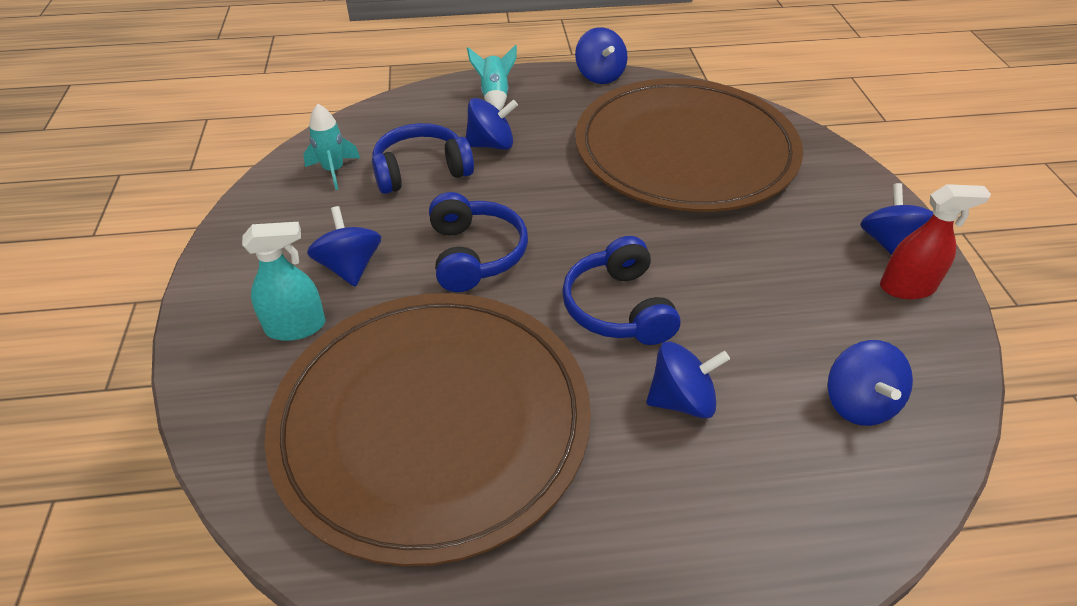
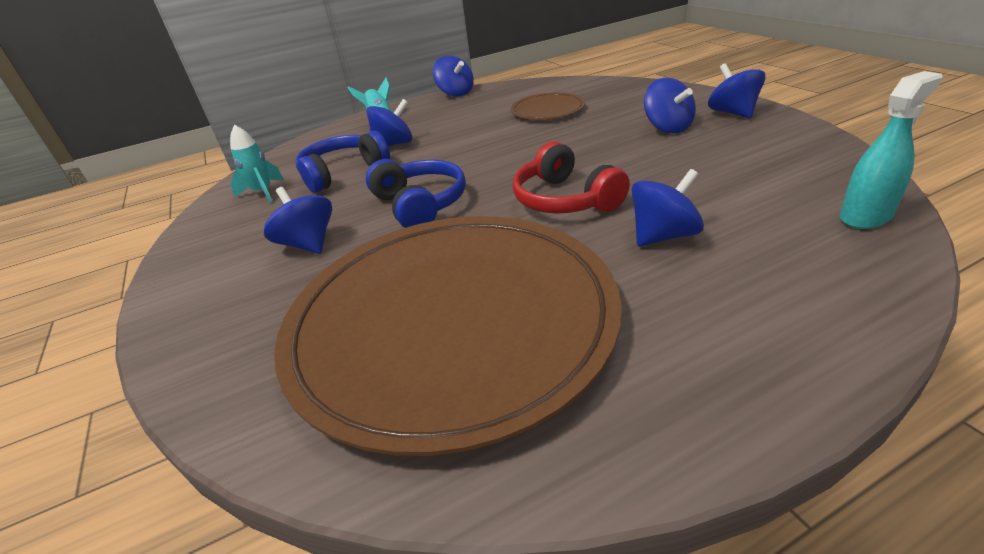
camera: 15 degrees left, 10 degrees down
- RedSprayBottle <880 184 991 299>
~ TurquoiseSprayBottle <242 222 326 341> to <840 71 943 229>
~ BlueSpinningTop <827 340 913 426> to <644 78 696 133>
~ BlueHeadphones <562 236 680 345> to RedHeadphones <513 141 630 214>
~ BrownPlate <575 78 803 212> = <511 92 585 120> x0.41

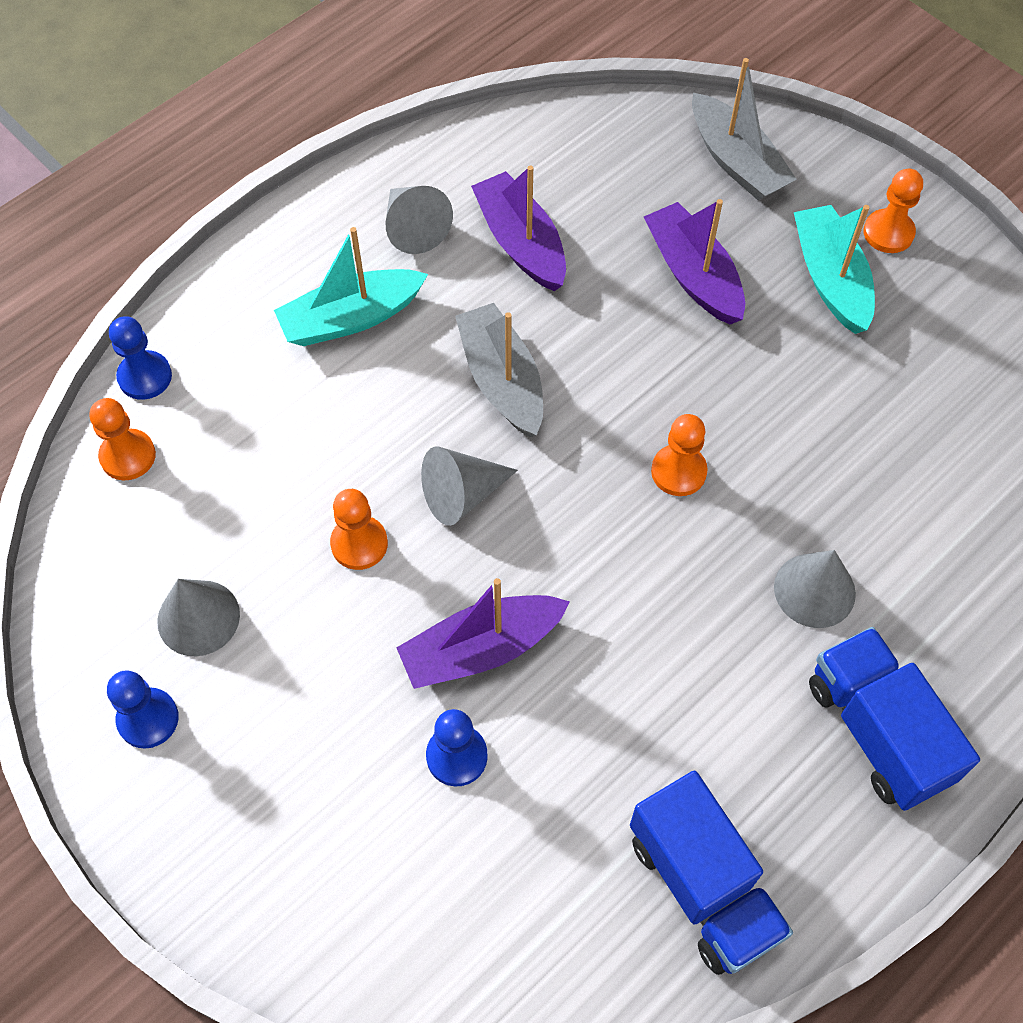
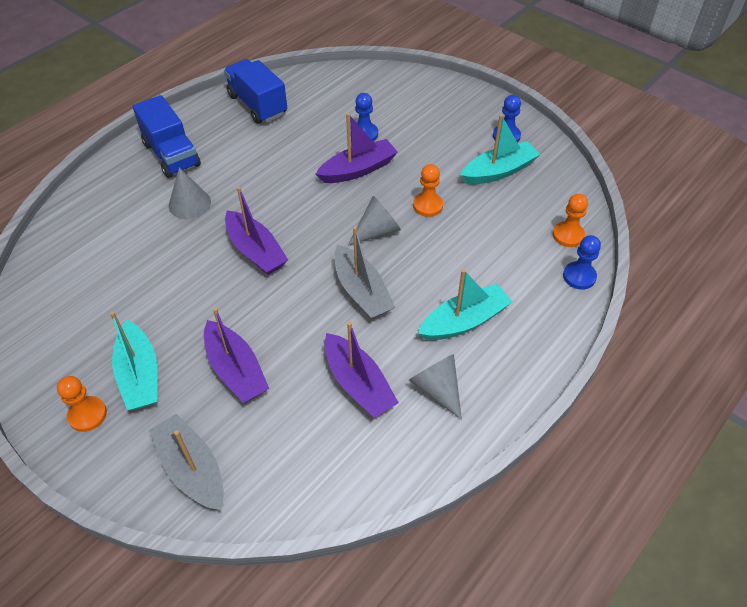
camera: 175 degrees right, 10 degrees down
~ GreyCone <157 579 240 656> to TurquoiseBoat <460 115 540 184>
~ OrangePawn <651 414 708 496> to PurpleBoat <225 187 288 275>

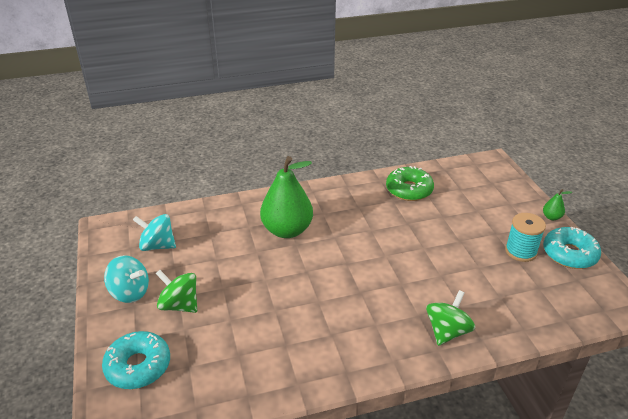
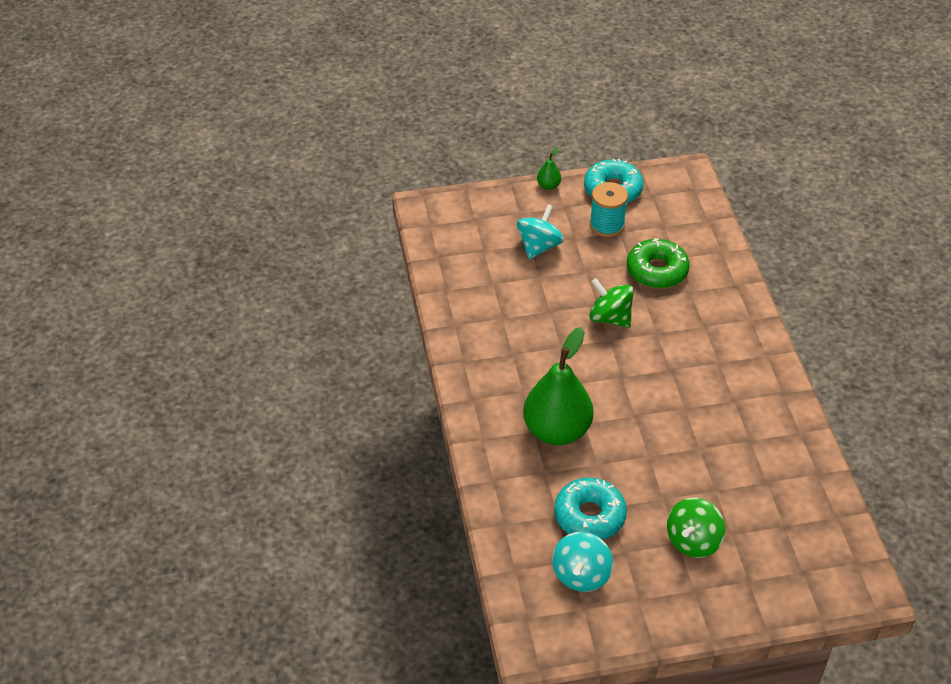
camera: 85 degrees left, 10 degrees up
~ TurquoiseDonut <102 331 170 389> to <554 477 627 540>
~ TurquoiseSpinningTop <104 255 149 303> to <517 204 564 259>
~ GreenDonut <386 166 434 201> to <627 238 690 288>
~ GreenSpinningTop <426 290 475 346> to <589 278 634 328>

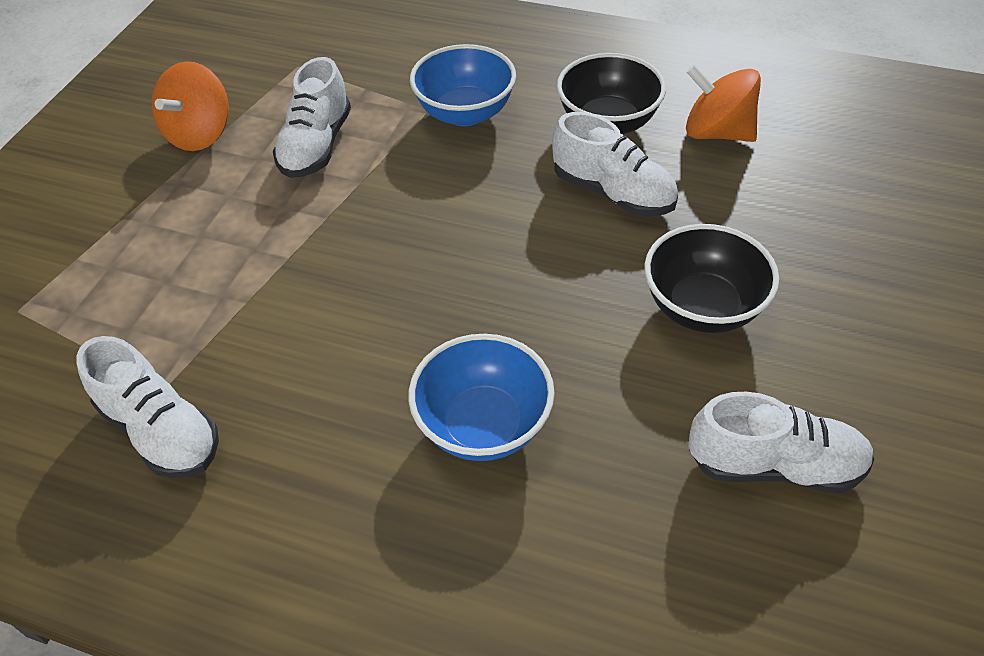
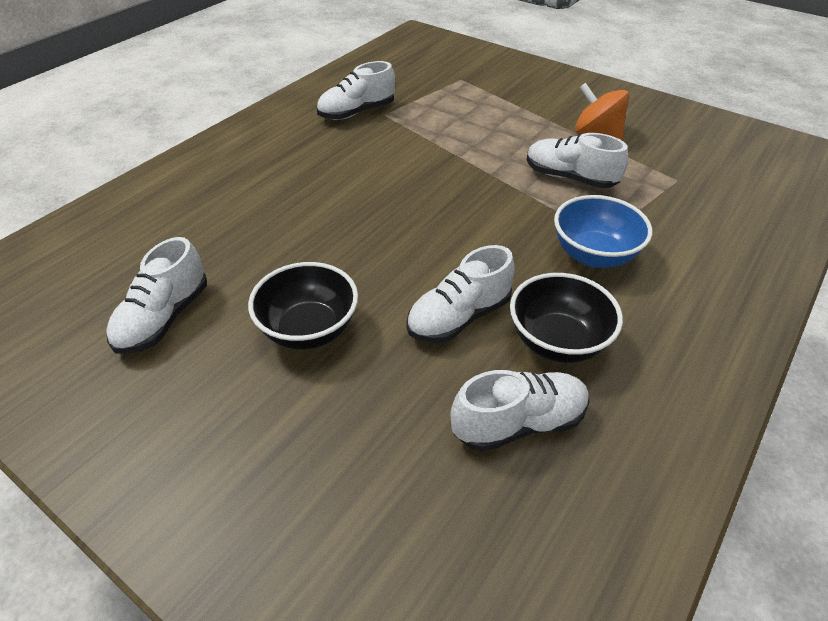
camera: 105 degrees right, 5 degrees down
- BlueBowl <408 334 555 461>
~ OrangeSpinningTop <686 64 761 142> to WhiteShoe <451 370 589 452>

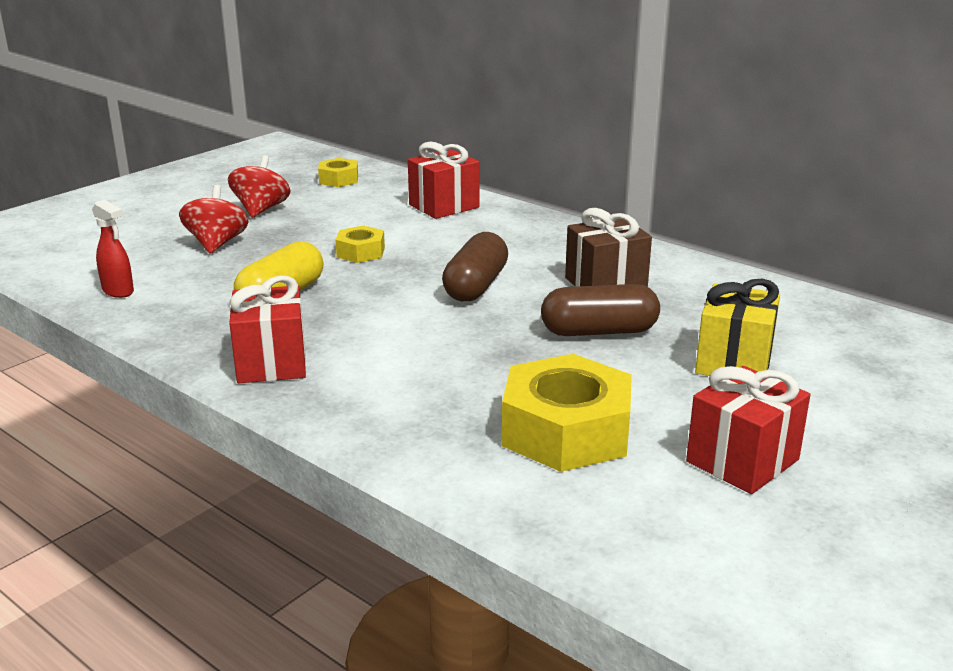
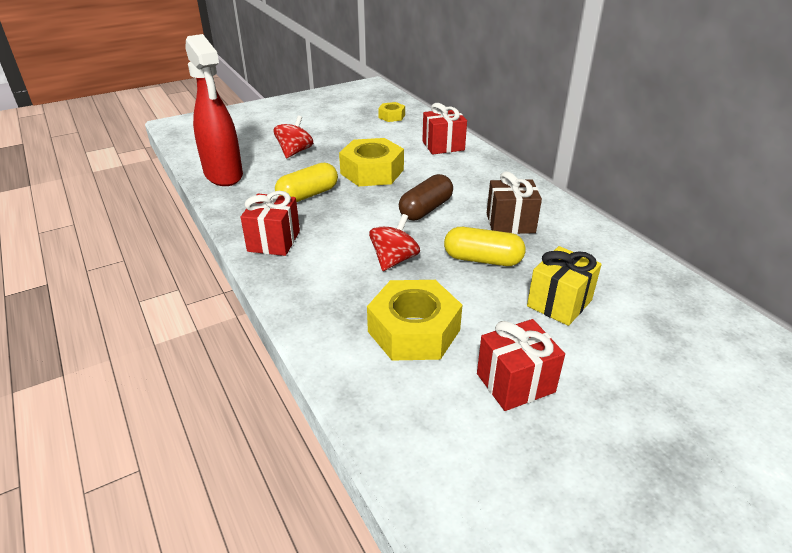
camera: 20 degrees right, 10 degrees up
~ RedSpinningTop <228 155 290 218> to <369 214 420 271>
~ BrownCapsule <541 284 660 336> to YellowCapsule <444 227 526 266>
~ RedSprayBottle <92 199 134 298> = <185 34 243 186> x2.40
~ YellowNut <335 225 385 263> = <339 138 404 186> x1.96

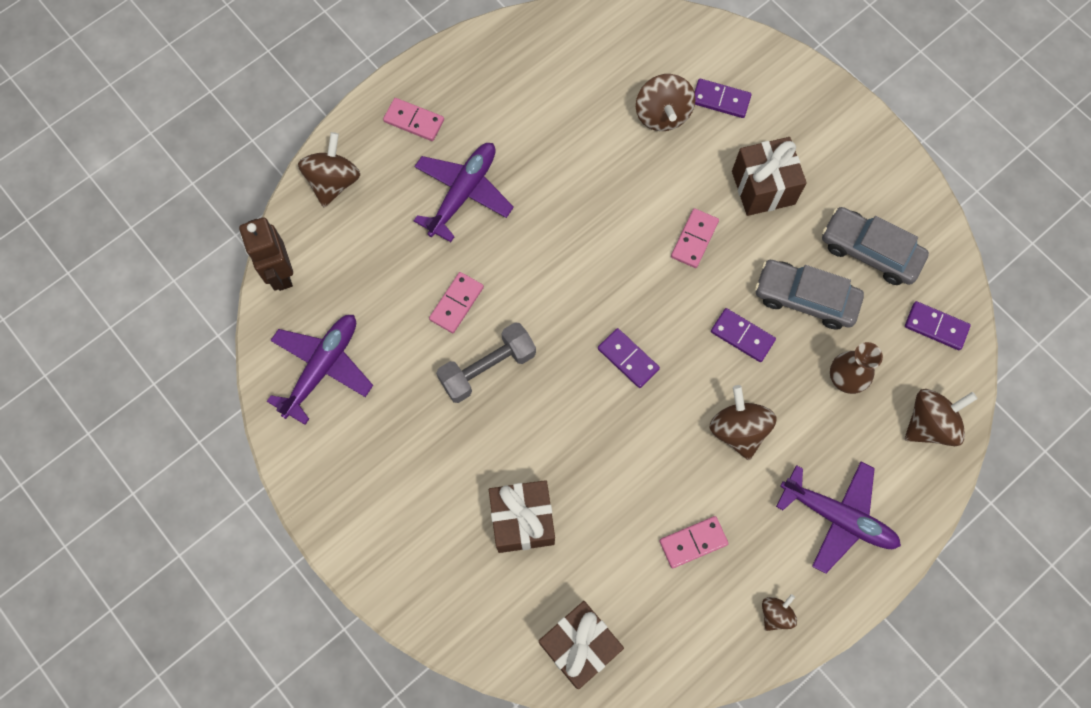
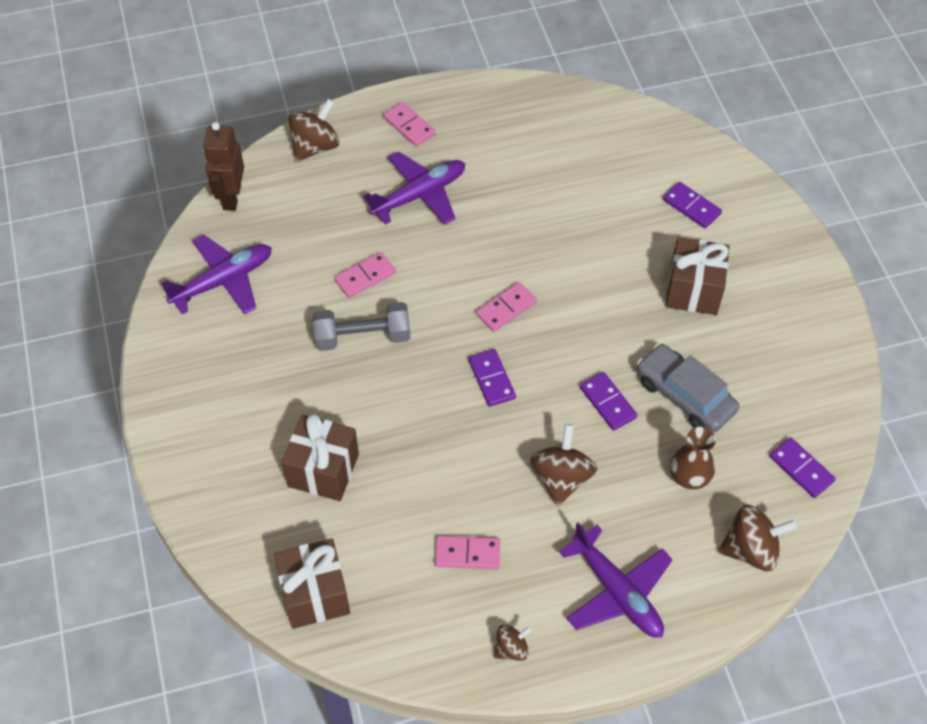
camera: 25 degrees right, 15 degrees down
- BrownSpinningTop <636 74 696 131>
- GreyCar <822 207 929 285>
~ PinkDomino <671 208 719 268> to <476 282 537 332>

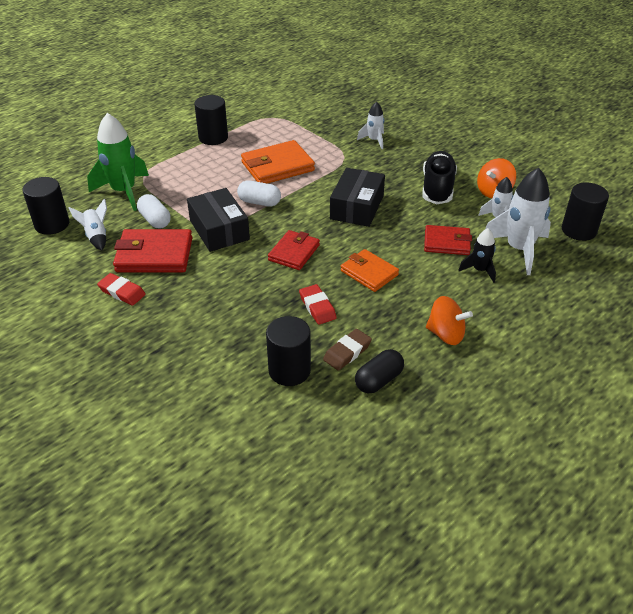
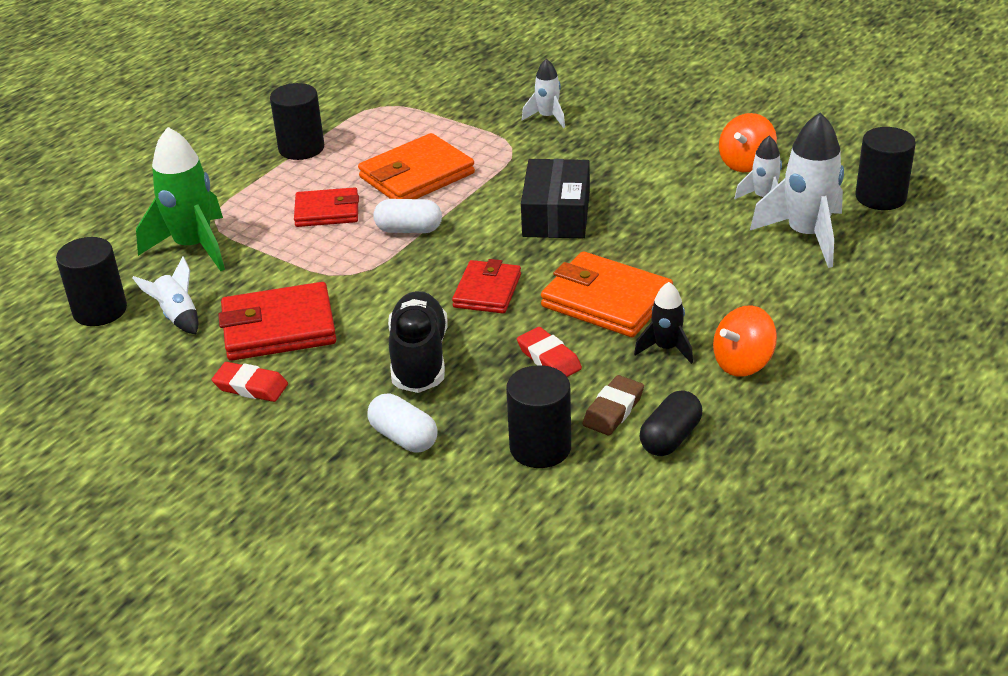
camera: 10 degrees left, 5 degrees down
- BlackBox <187 188 250 252>
~ WhiteCapsule <137 194 170 229> to <367 393 437 453>
~ BlackShoe <422 151 457 204> to <388 291 448 393>
~ RedWallet <424 225 472 255> to <294 187 359 227>
~ BlackRocket <458 228 496 283> to <634 282 693 364>
~ OrangeSpinningTop <426 296 473 345> = <713 305 777 377> 135 degrees clockwise
~ OrangeWallet <340 249 399 292> = <541 251 673 337> x1.54

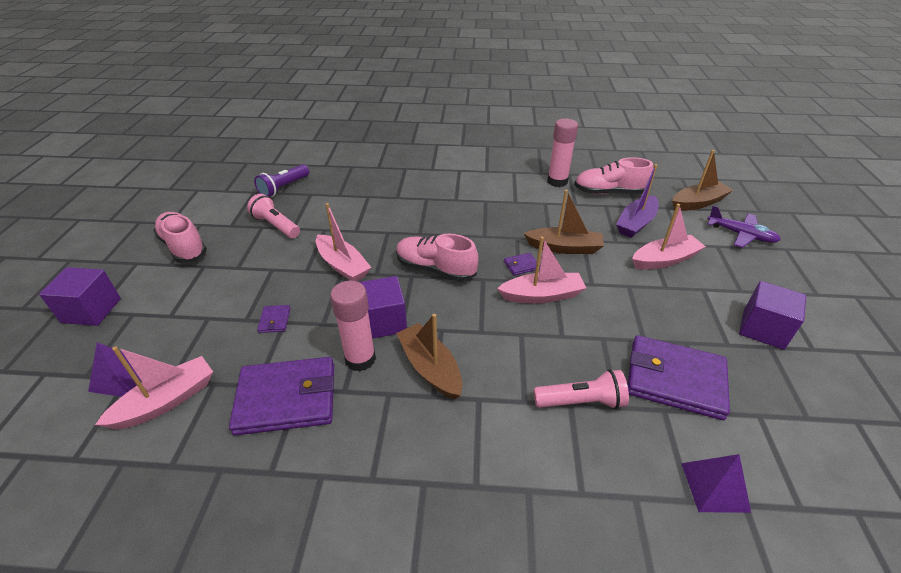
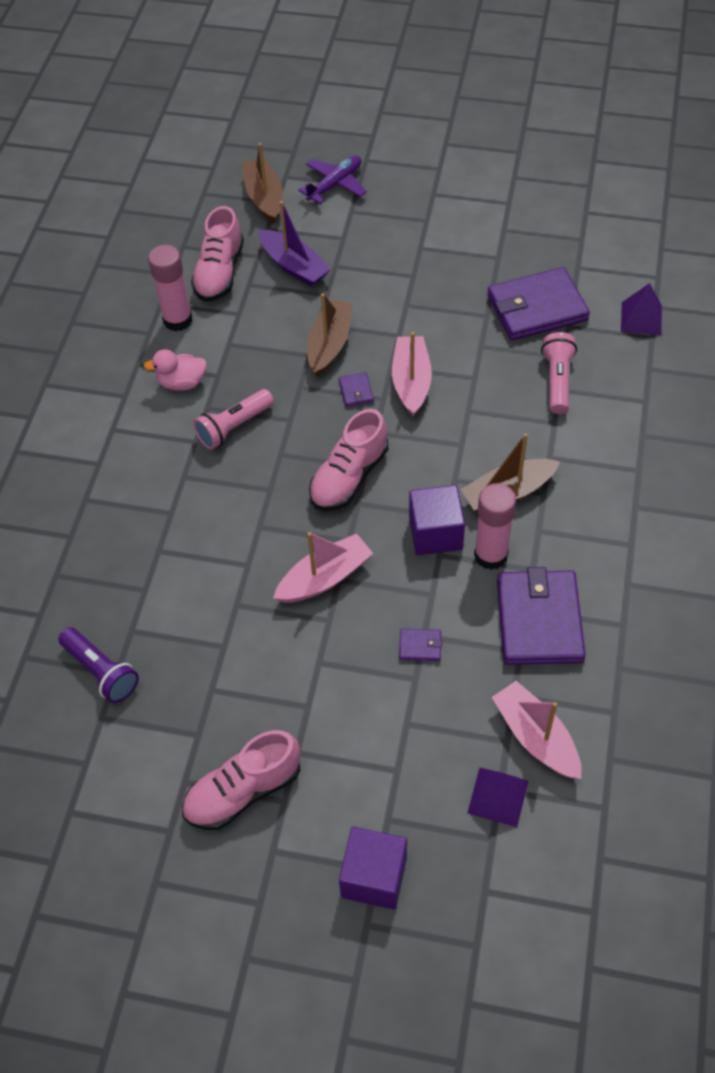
camera: 80 degrees left, 15 degrees up
- PinkBoat <632 204 706 269>
- PurpleCube <739 281 806 350>
+ PinkDuck <144 349 207 391>
~ PinkFlashlight <247 194 300 238> to <193 389 274 450>
~ PurpleWallet <628 335 730 420> = <487 267 590 340> 45 degrees clockwise

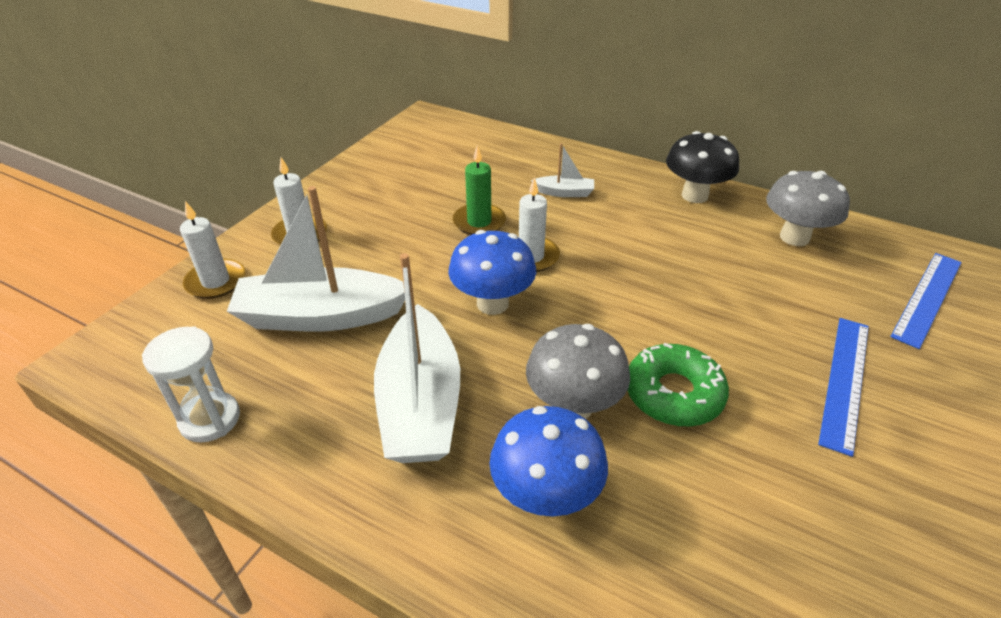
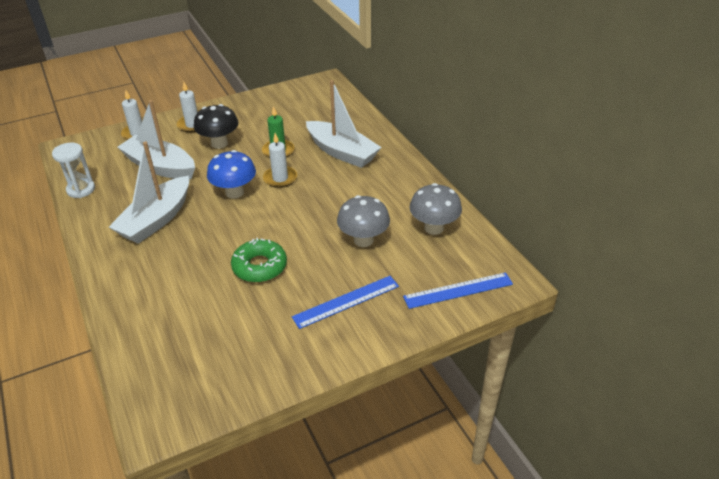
camera: 35 degrees right, 0 degrees up
- BlueMushroom <489 406 608 516>
~ GreyMushroom <526 324 630 419> to <337 195 390 247>
~ BlackMushroom <666 131 739 203> to <194 104 239 149>
~ WhiteBoat <531 143 594 197> = <306 80 382 168> x2.19

